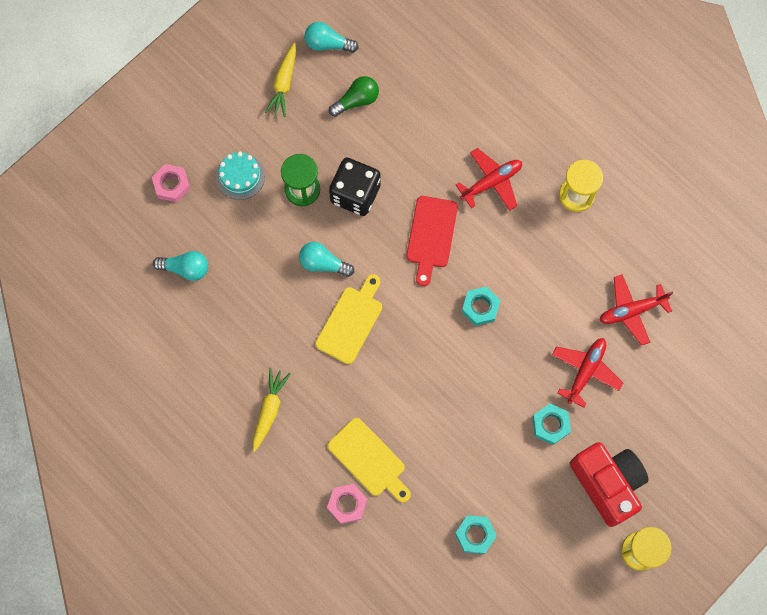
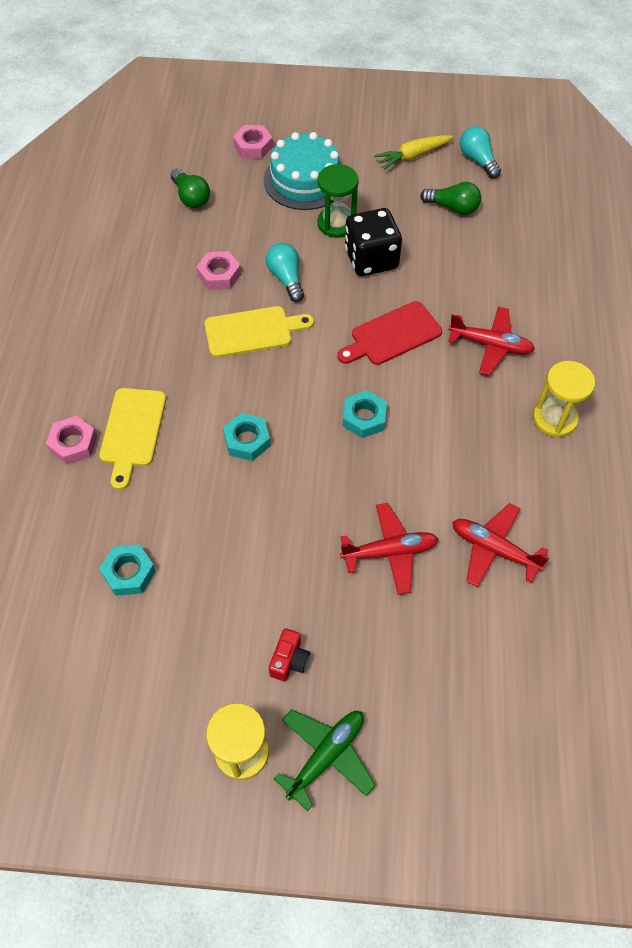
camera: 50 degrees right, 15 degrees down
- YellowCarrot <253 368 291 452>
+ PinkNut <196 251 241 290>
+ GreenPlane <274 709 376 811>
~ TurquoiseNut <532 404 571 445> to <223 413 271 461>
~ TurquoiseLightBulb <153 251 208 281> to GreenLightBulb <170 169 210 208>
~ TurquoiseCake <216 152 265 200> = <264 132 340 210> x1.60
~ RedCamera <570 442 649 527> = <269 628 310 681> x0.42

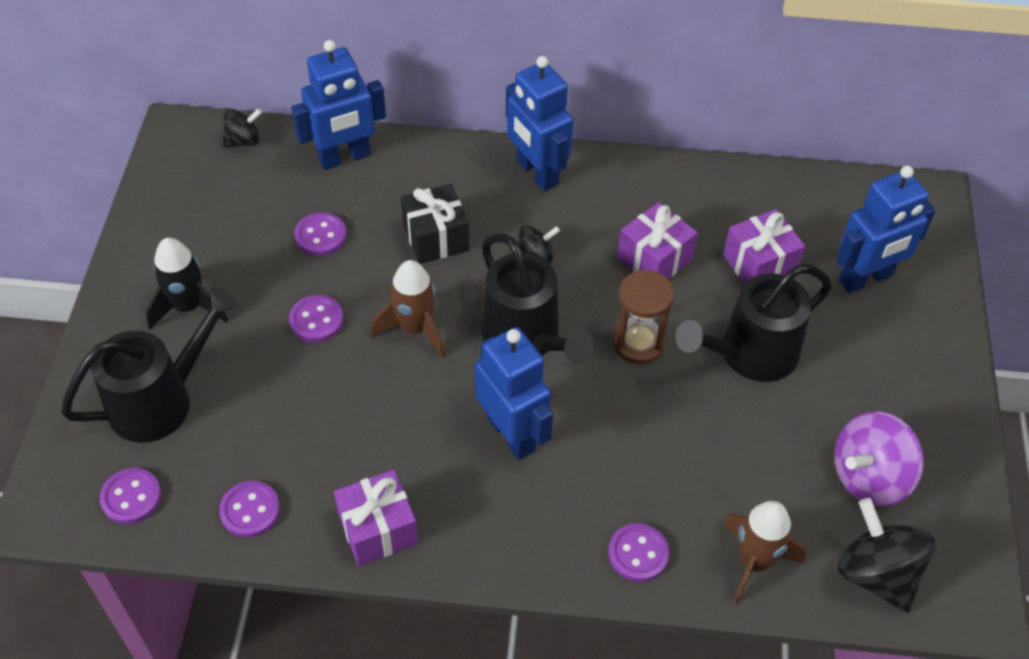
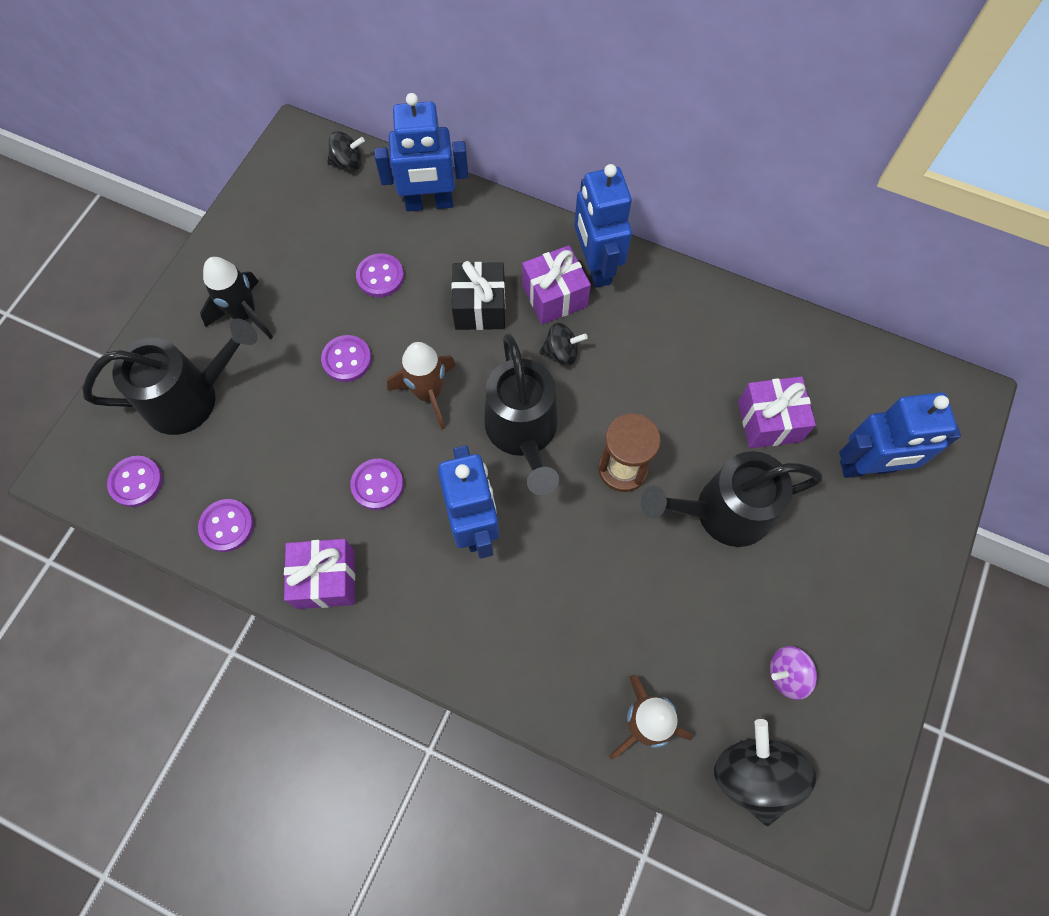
camera: 20 degrees right, 15 degrees up
~ PurpleButton <608 523 669 582> to <350 459 404 510>
~ PurpleGift <617 202 698 279> to <522 245 591 324>
~ PurpleSpinningTop <835 411 924 507> = <770 646 817 700> x0.57

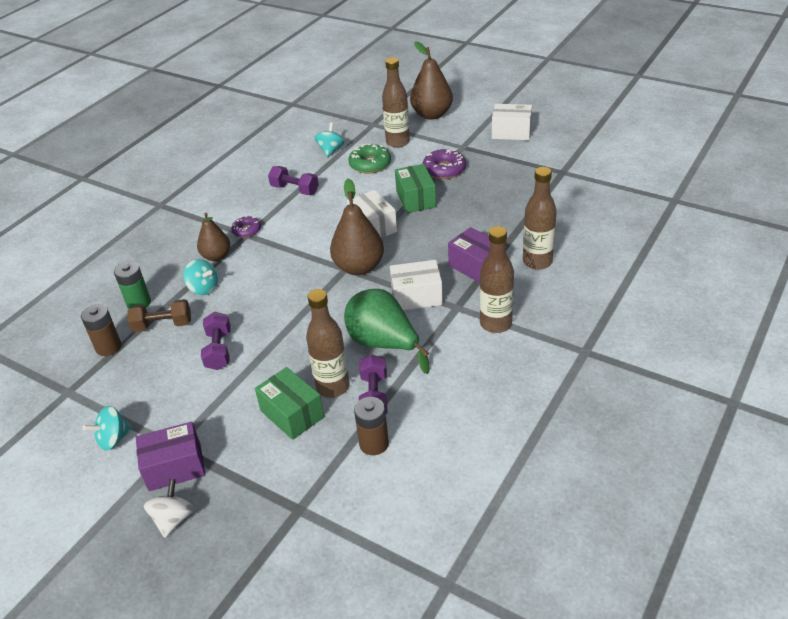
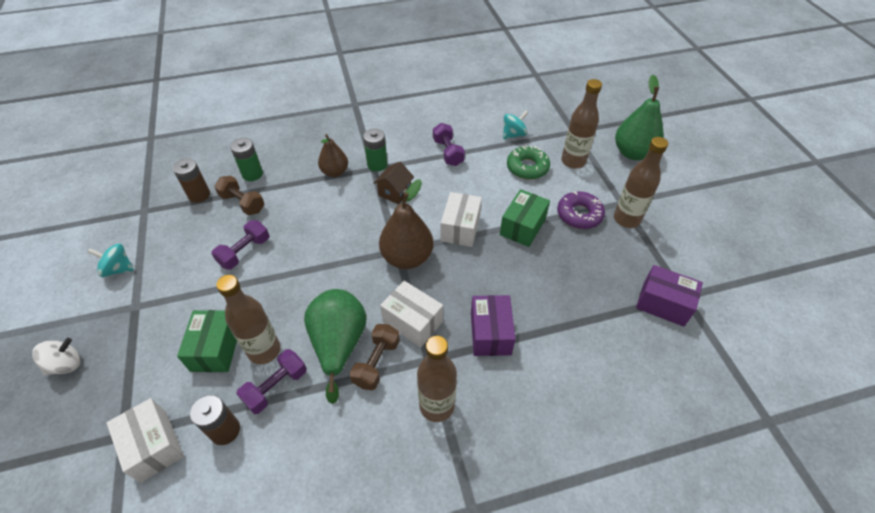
camera: 40 degrees right, 10 degrees up
- TurquoiseSpinningTop <183 259 218 295>
+ BrownDumbbell <350 324 400 390>
+ BrownHouse <374 162 414 204>
~ PurpleBox <136 422 205 491> to <636 265 703 327>
~ WhiteBox <492 104 532 140> to <107 398 184 483>
~ BrownBottle <523 167 557 270> to <614 137 668 228>
~ PurpleDonut <231 216 261 238> to GreenBattery <363 128 388 172>
~ BrownPear <410 41 453 120> to GreenPear <615 75 664 160>

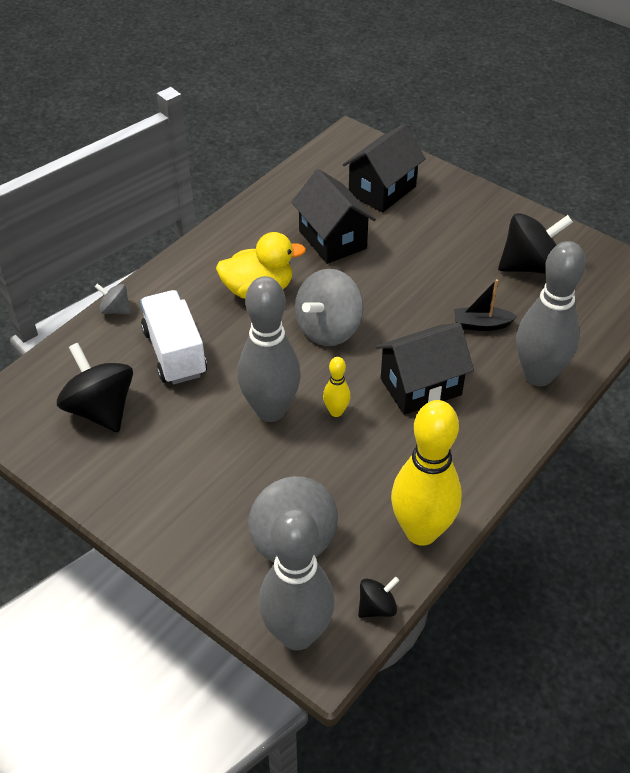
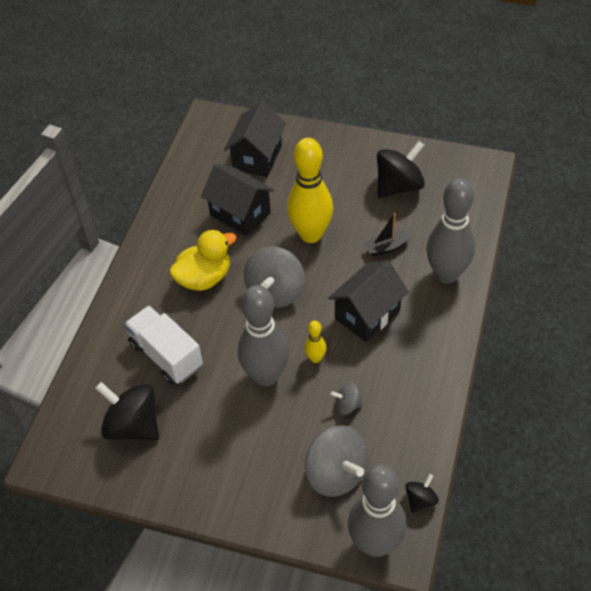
camera: 20 degrees left, 5 degrees up
~ GreySpinningTop <95 283 131 314> to <330 382 364 415>
~ YellowBowlingPin <391 400 462 546> to <287 138 333 243>

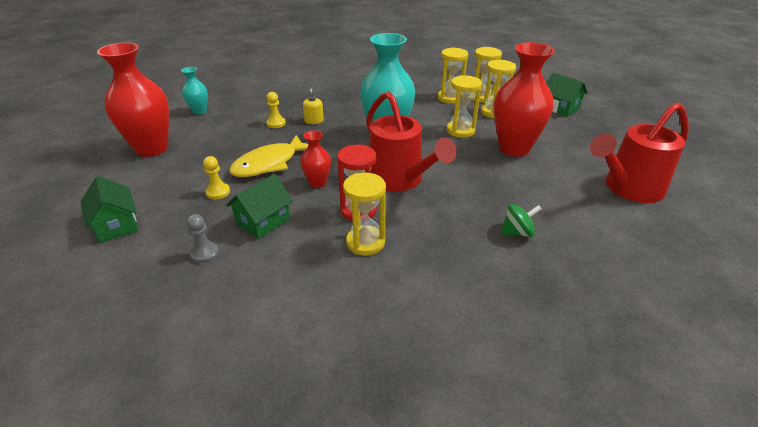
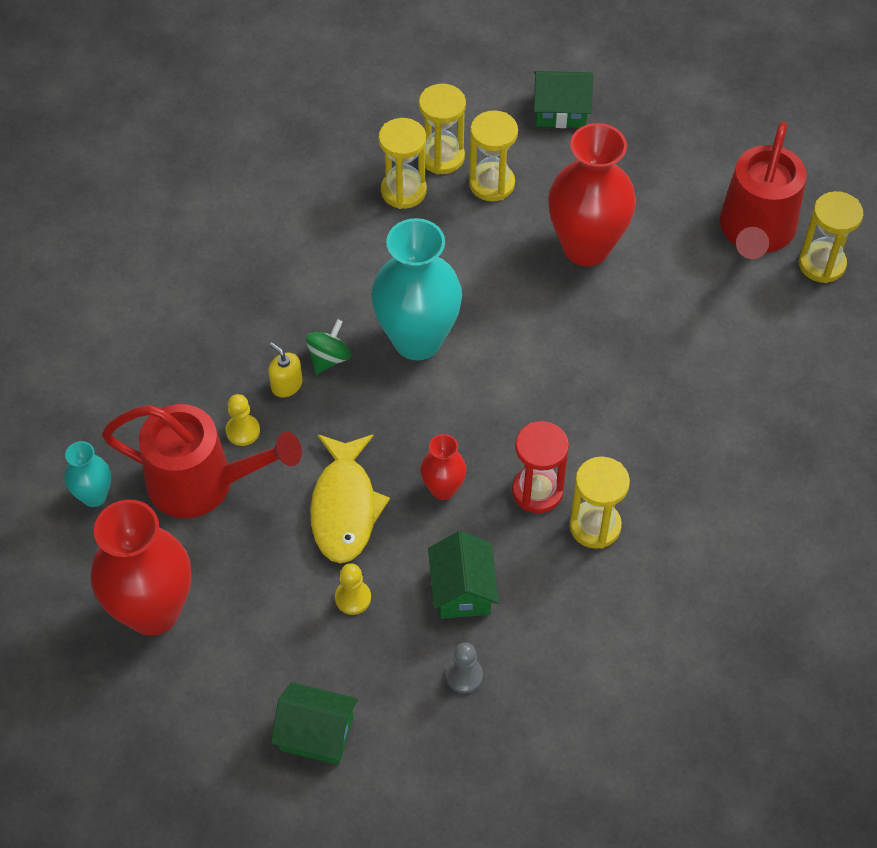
camera: 45 degrees left, 20 degrees up
~ RedWateringCan <366 91 457 192> to <102 404 302 518>
~ YellowHourglass <447 75 482 138> to <799 191 863 283>
~ GreenSpinningTop <501 204 542 237> to <306 319 351 374>

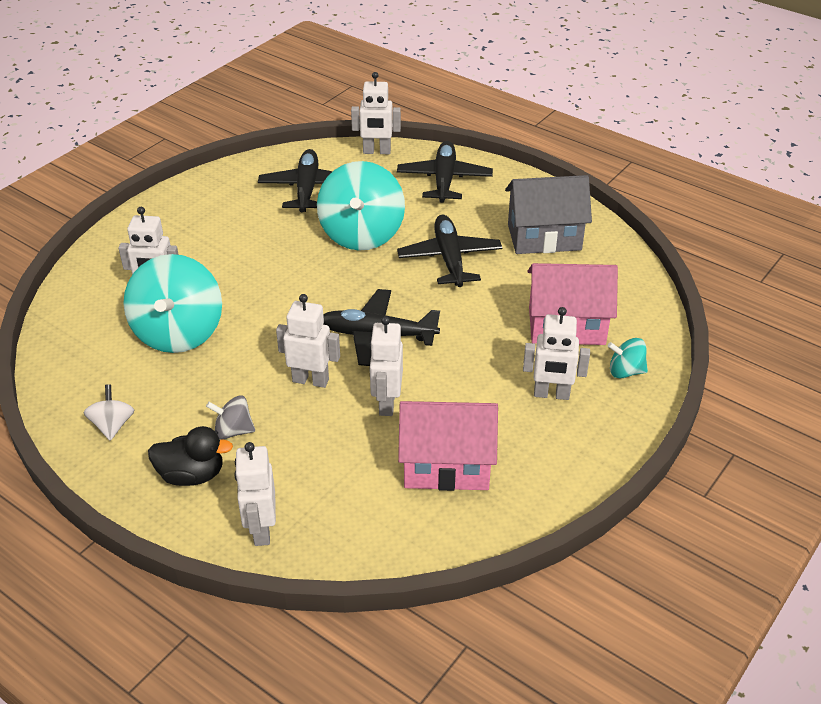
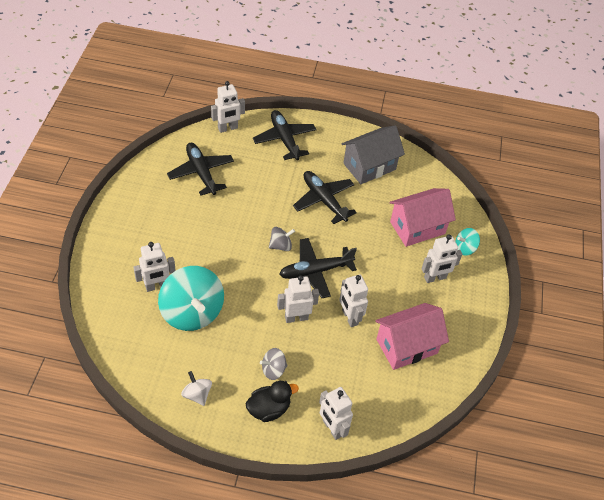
camera: 30 degrees left, 10 degrees up
- TurquoiseSpinningTop <317 161 405 250>
+ GreySpinningTop <269 227 295 251>

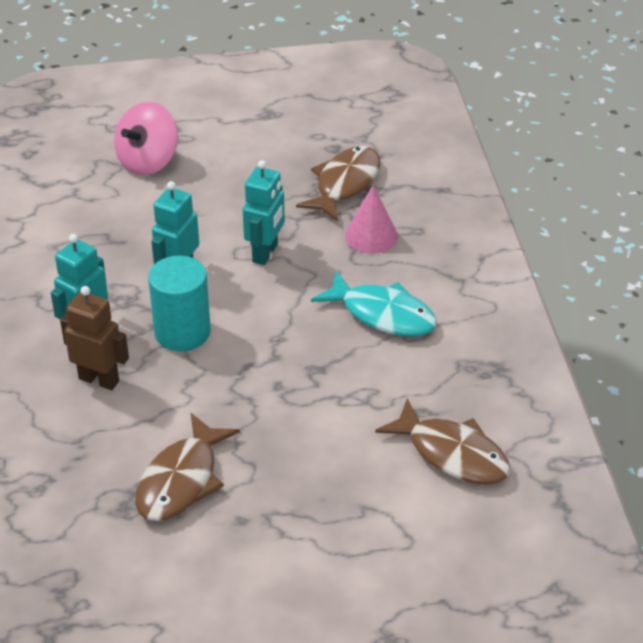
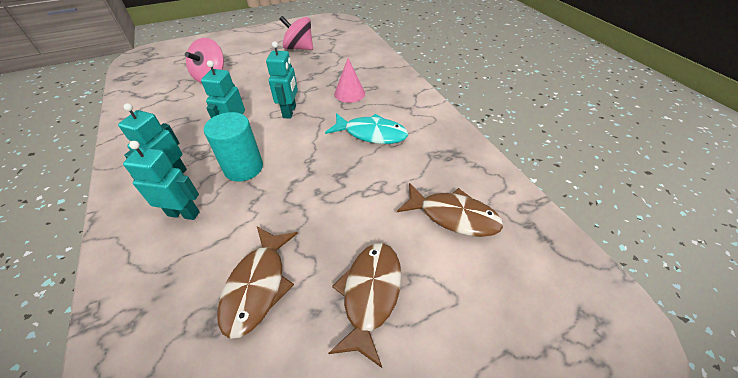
camera: 15 degrees left, 5 degrees up
+ PinkSpinningTop <280 16 313 50>
~ BrownFish <296 146 381 222> to <328 243 402 368>
~ BrownRobot <60 286 129 390> to TurquoiseRobot <123 141 200 220>

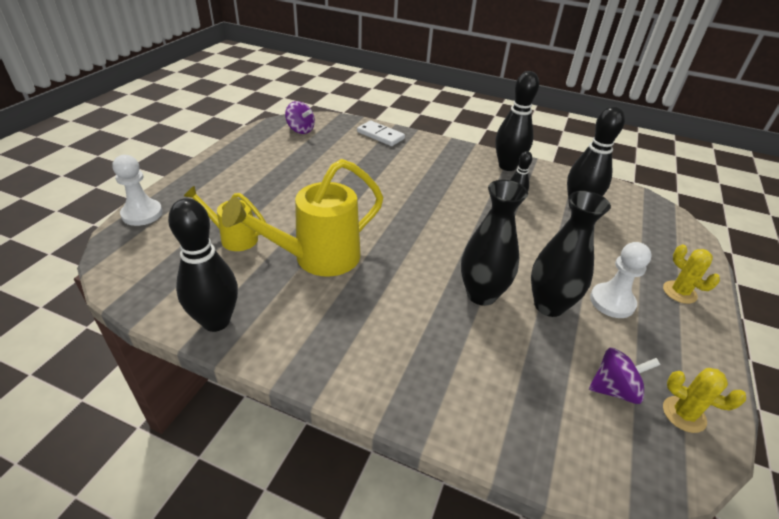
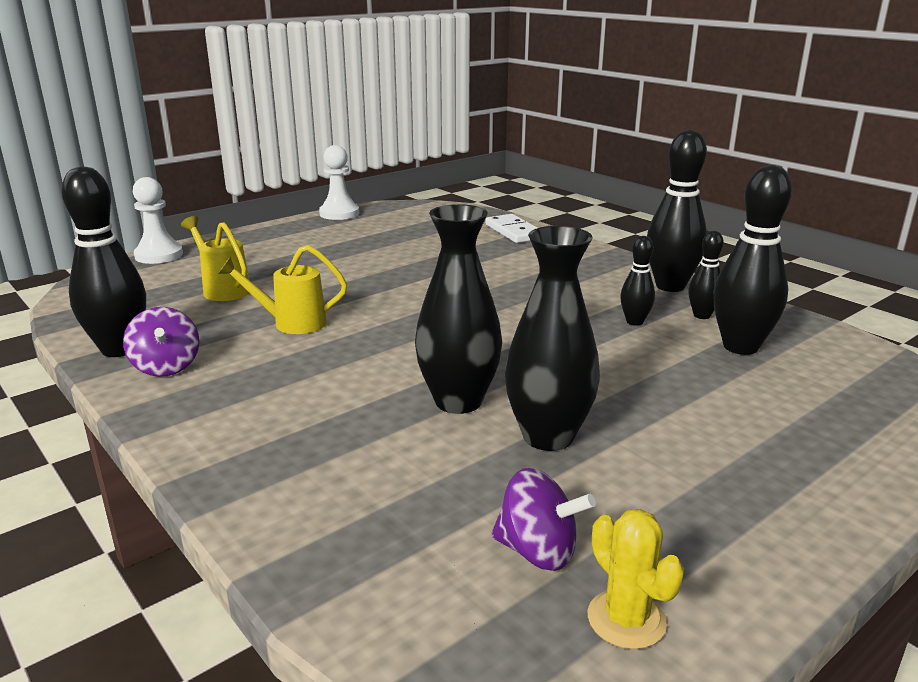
camera: 30 degrees right, 15 degrees down
- YellowCactus <663 244 720 304>
+ BlackBowlingPin <688 231 724 319>
~ PurpleSpinningTop <285 101 315 134> to <123 307 199 377>
~ WhitePawn <590 242 652 318> to <319 145 359 220>
~ YellowWateringCan <222 159 383 277> = <218 245 347 334> x0.57

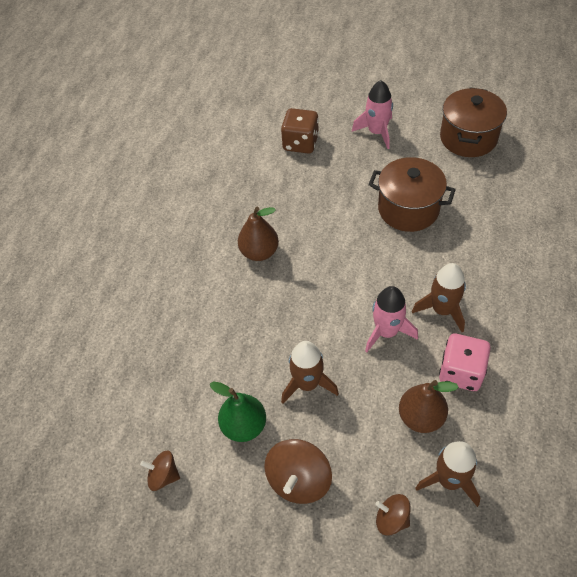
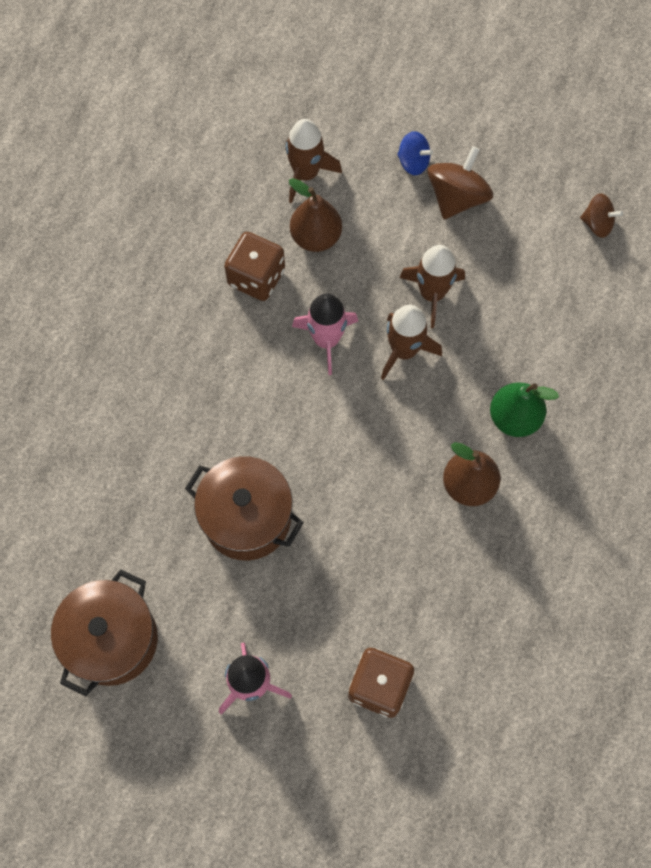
camera: 175 degrees left, 15 degrees up
- BrownSpinningTop <375 494 411 536>
+ BlueSpinningTop <397 131 433 175>
~ GreenPear <210 381 266 442> to <490 382 559 437>
~ BrownRocket <412 263 466 332> to <381 305 442 380>
~ PinkDice <439 334 491 391> to BrownDice <224 232 285 301>

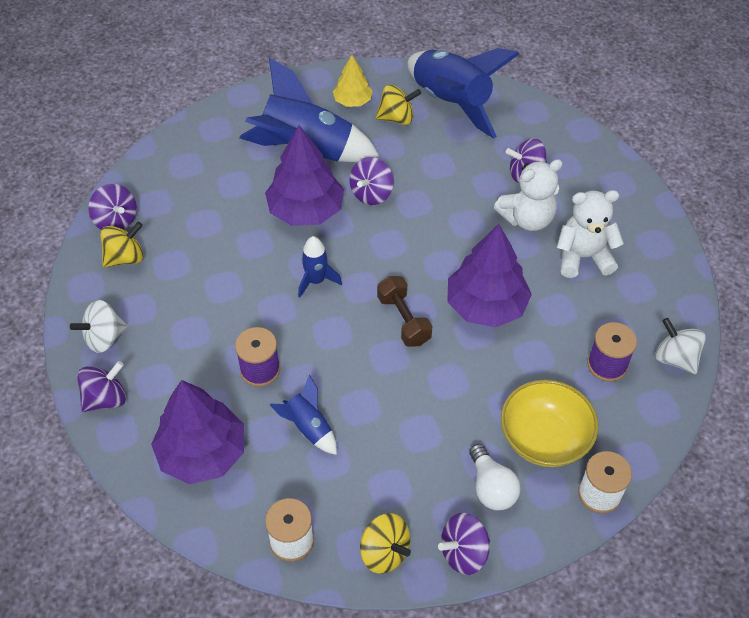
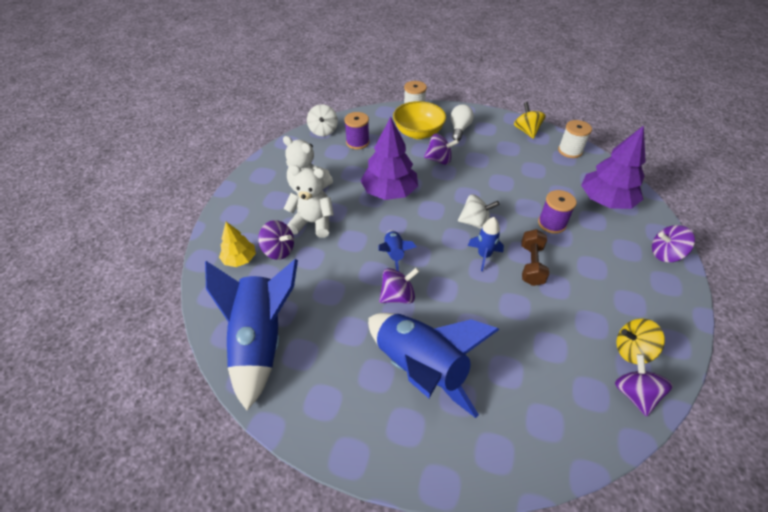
camera: 145 degrees left, 5 degrees down
- PurpleTree <265 125 344 226>
- YellowSpinningTop <376 84 421 125>
~ WhiteSpinningTop <70 300 128 353> to <458 194 500 229>
~ BlueRocket <270 375 337 455> to <378 230 416 271>
~ YellowTree <333 55 373 107> to <219 222 256 267>
~ BrownDumbbell <377 276 432 347> to <522 229 549 286>
~ PurpleSpinningTop <438 513 490 575> to <424 134 459 165>

